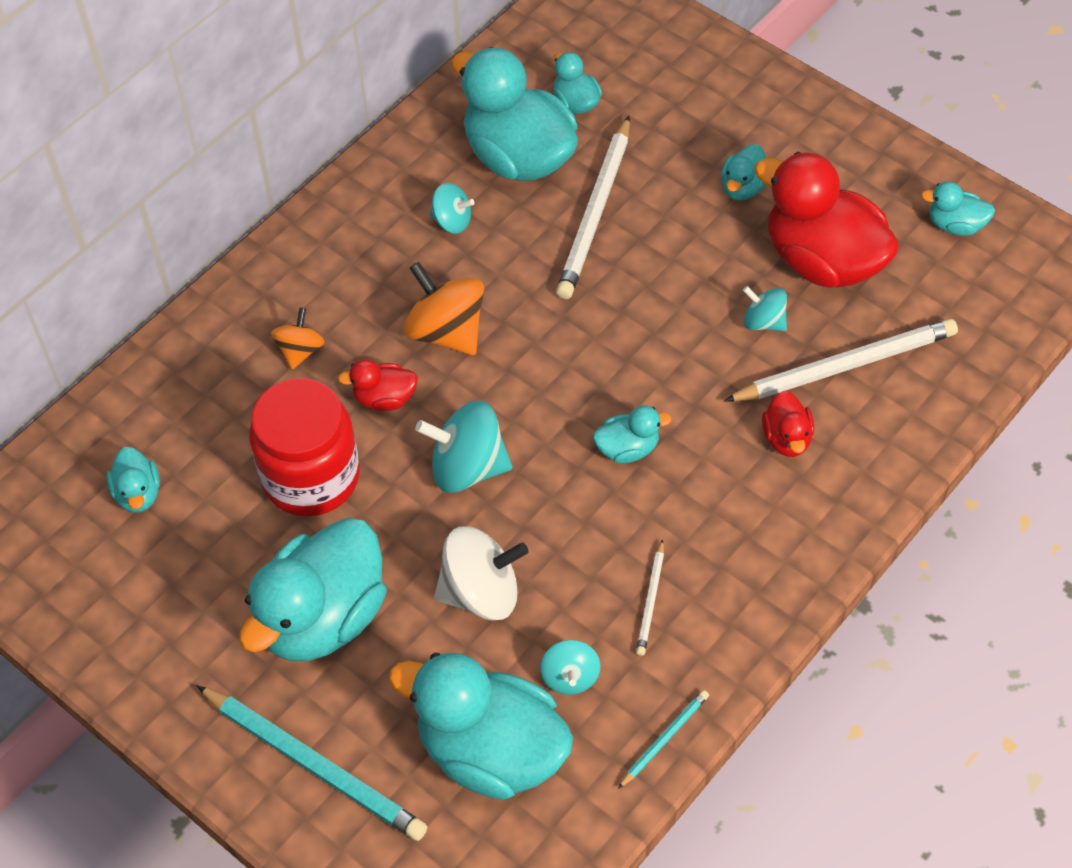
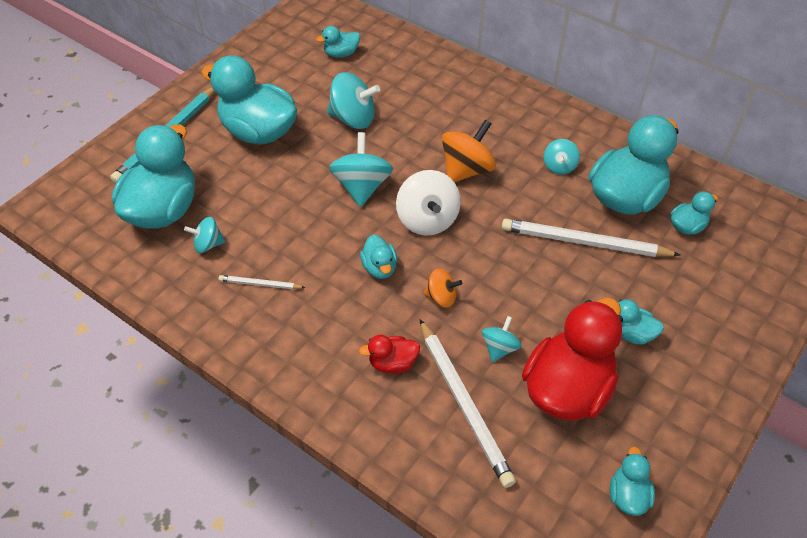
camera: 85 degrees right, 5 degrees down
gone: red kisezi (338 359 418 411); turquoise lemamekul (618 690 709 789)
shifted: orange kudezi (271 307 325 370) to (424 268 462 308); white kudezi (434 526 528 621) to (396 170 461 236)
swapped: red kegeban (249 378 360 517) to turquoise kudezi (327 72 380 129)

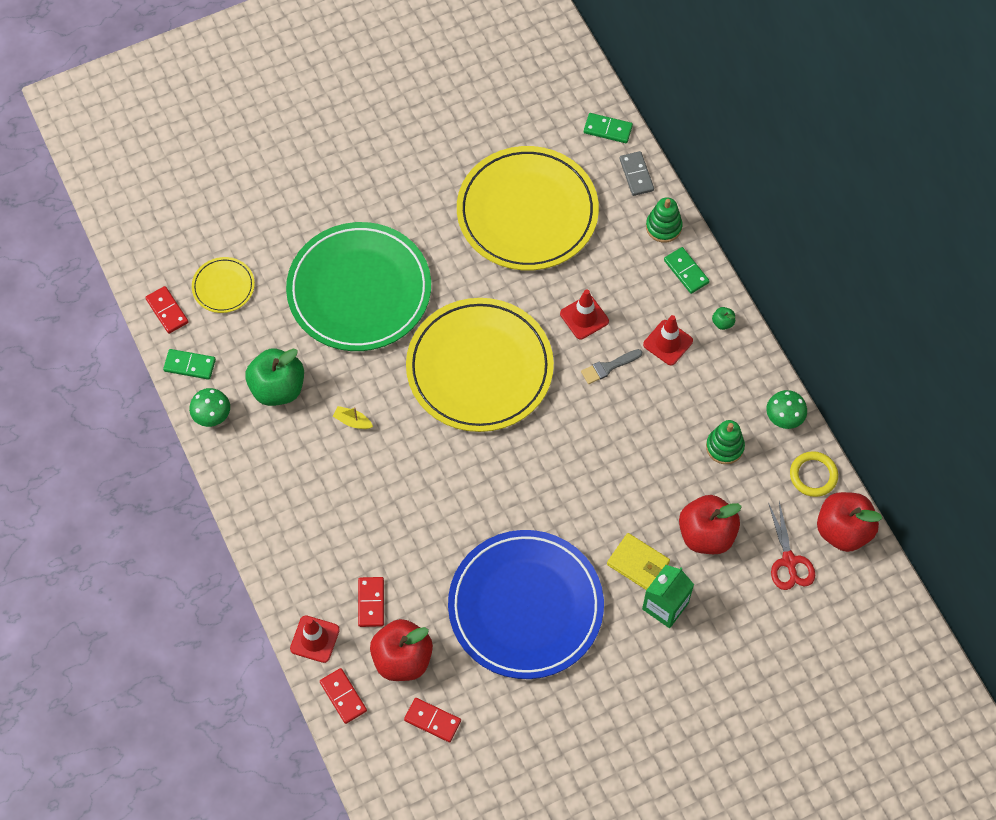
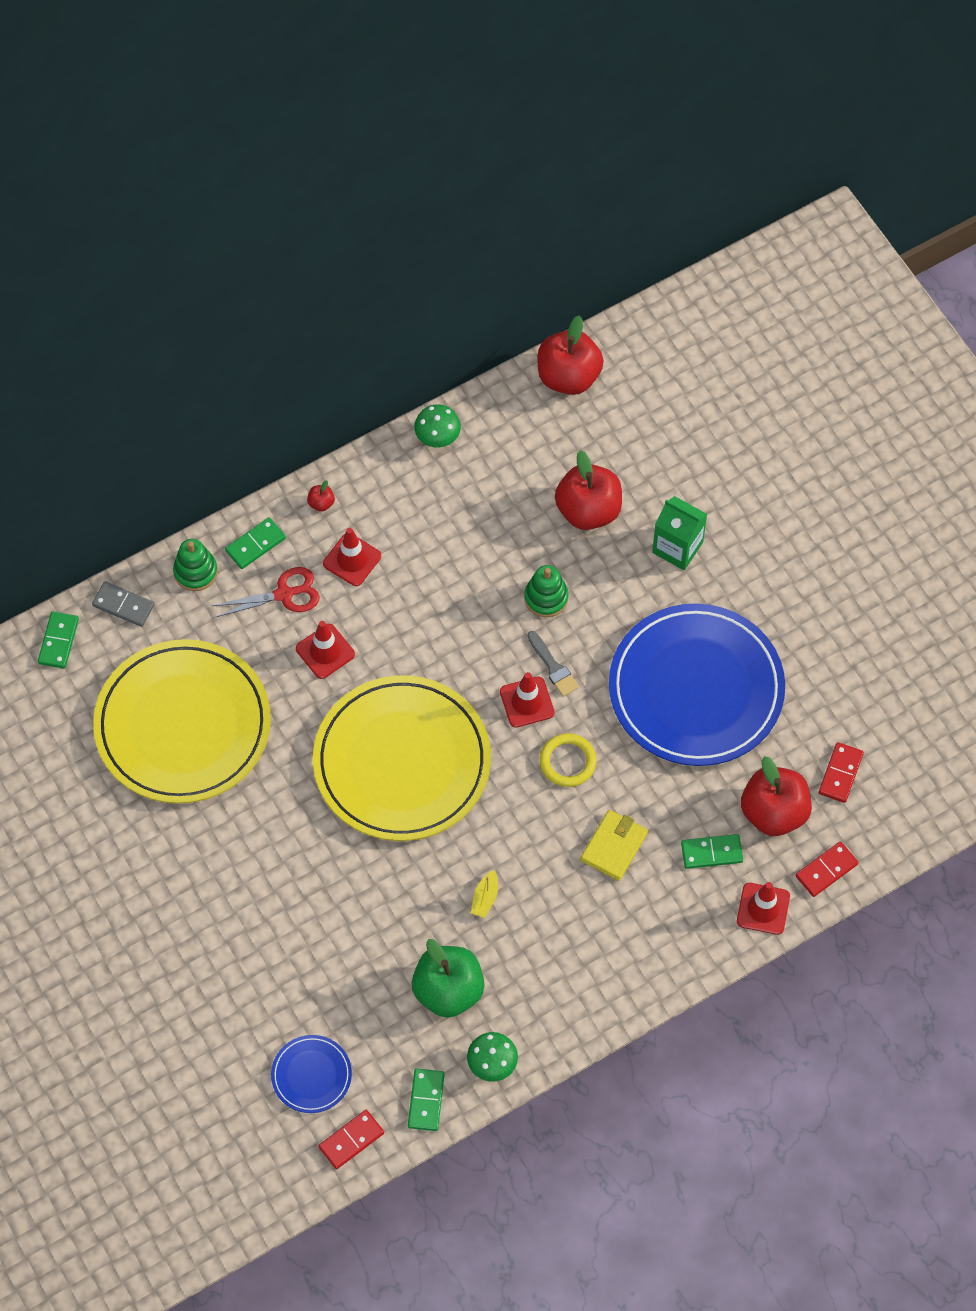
camera: 95 degrees left, 0 degrees up
gone: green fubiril (286 222 431 351)
new: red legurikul (500 672 555 728)
shifted: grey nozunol (581 349 642 384) to (527 631 579 697); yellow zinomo (607 533 670 590) to (581 810 648 881); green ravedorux (706 420 745 464) to (524 565 569 617); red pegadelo (768 501 815 590) to (212 567 320 618); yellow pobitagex (790 451 838 497) to (540 733 597 787)
repainted: yellow fubiril (192 257 255 313) to blue fubiril (271 1035 352 1113); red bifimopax (358 577 384 627) to green bifimopax (681 834 743 869); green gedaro (712 307 735 330) to red gedaro (307 480 335 512)
rotated: grey bifimopax (619 151 654 196) = (92 581 155 627) 45 degrees clockwise

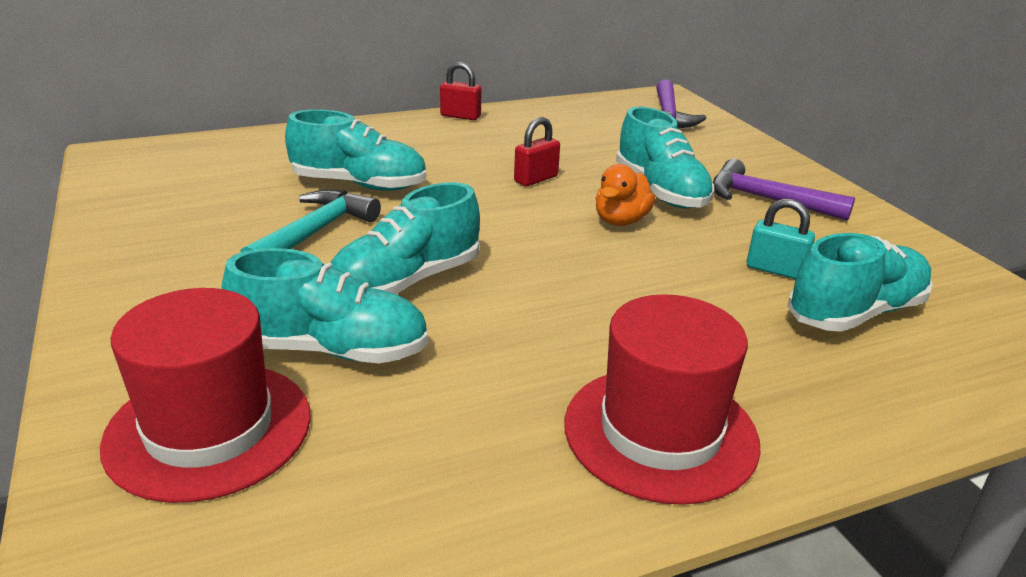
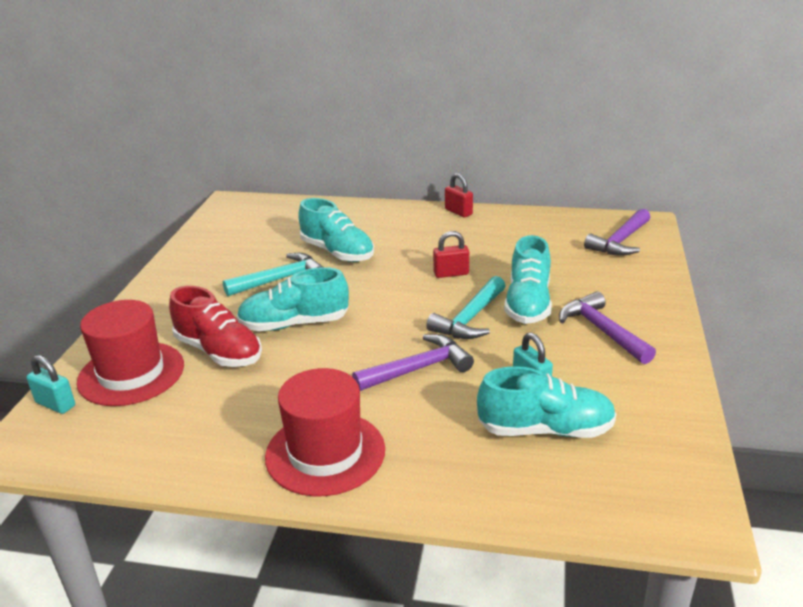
camera: 35 degrees right, 0 degrees up
new: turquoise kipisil (27 355 75 414); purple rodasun (352 334 474 391)
swapped: orange kisezi (596 164 655 226) to turquoise rodasun (426 276 506 339)
repainted: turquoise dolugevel (222 248 428 363) to red dolugevel (169 286 262 367)

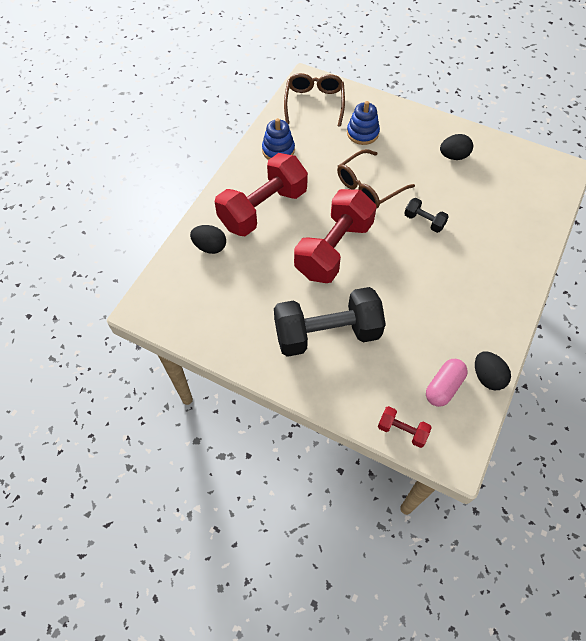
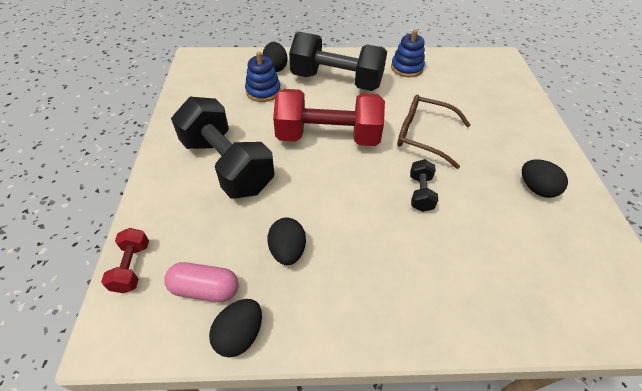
camera: 60 degrees right, 10 degrees down
gone: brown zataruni (284 73 345 127)
new: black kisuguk (267 218 306 265)
shifted: blue ravedorux (347 101 380 145) to (245 52 281 102)
repainted: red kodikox (215 153 308 236) to black kodikox (289 32 387 91)

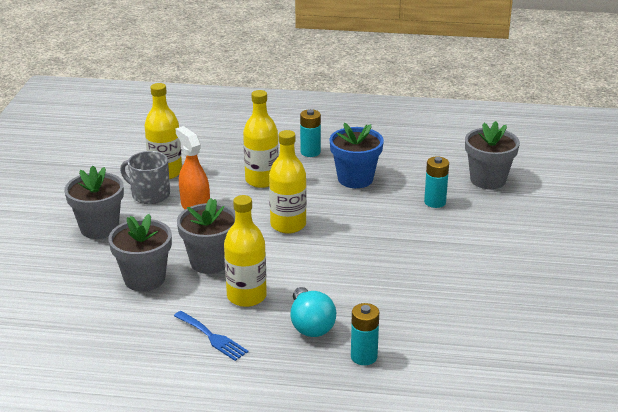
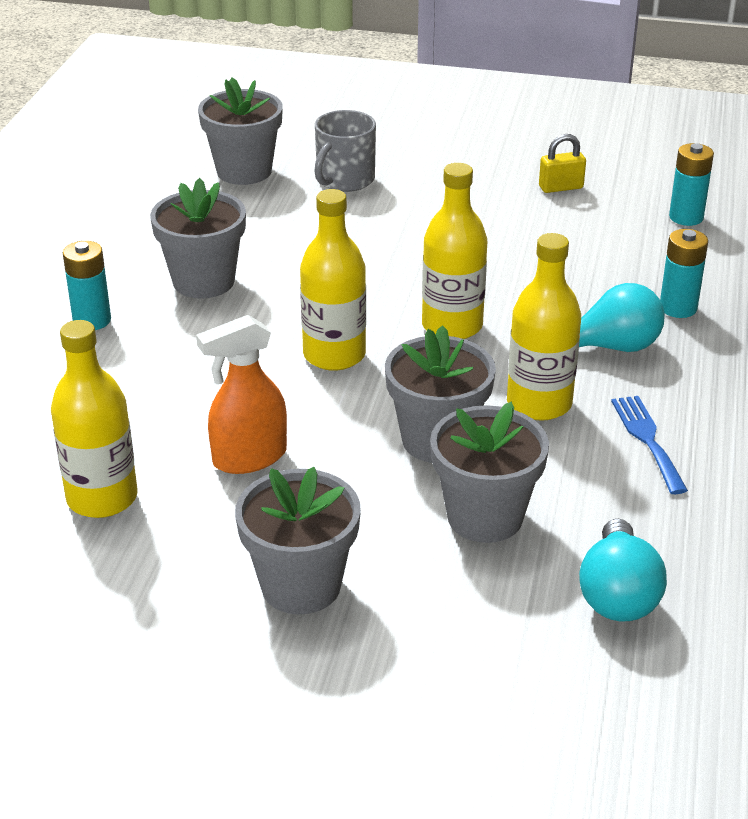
camera: 85 degrees left, 5 degrees up
new: yellow kipisil (539 134 586 193); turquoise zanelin (579 519 667 621)
shifted: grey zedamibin (120 151 170 204) to (314 110 376 192); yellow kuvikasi (243 90 279 188) to (422 163 487 339); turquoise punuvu (424 156 449 208) to (669 143 714 226)
repainted: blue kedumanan (329 123 384 188) to grey kedumanan (150 178 246 299)
rotated: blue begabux (174 311 248 361) = (611 396 688 494) 60 degrees counterclockwise

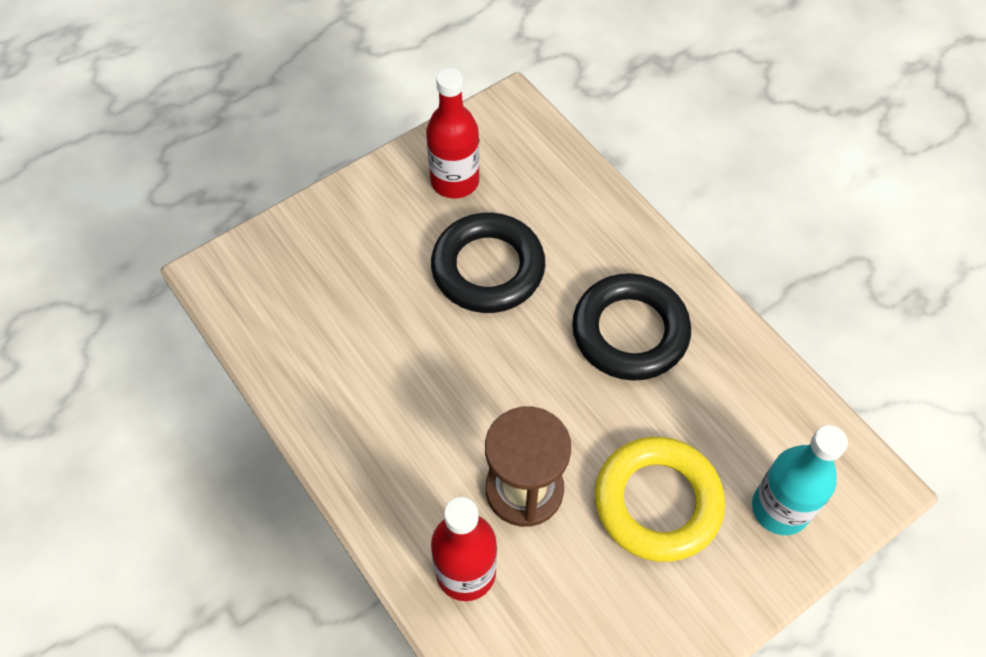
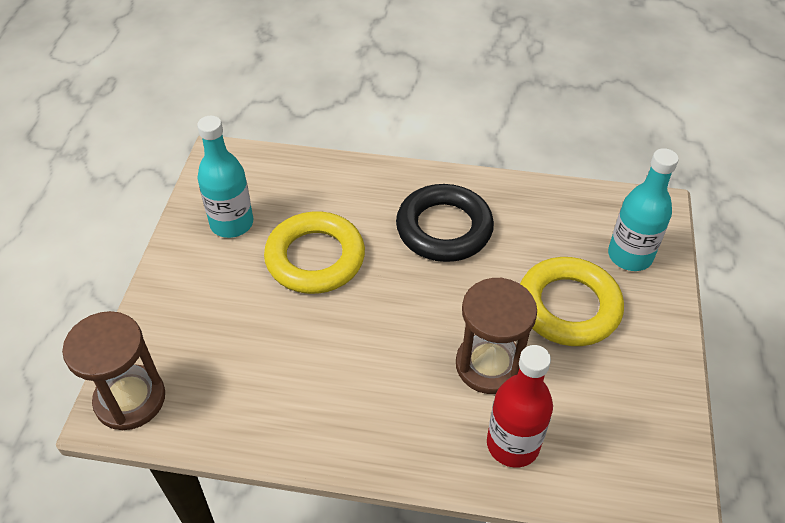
camera: 45 degrees left, 10 degrees down
new: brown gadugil (62 311 165 430)
repainted: red kuvikasi (426 68 480 198) to turquoise kuvikasi (197 116 253 238); black pobitagex (431 213 545 313) to yellow pobitagex (264 212 365 294)

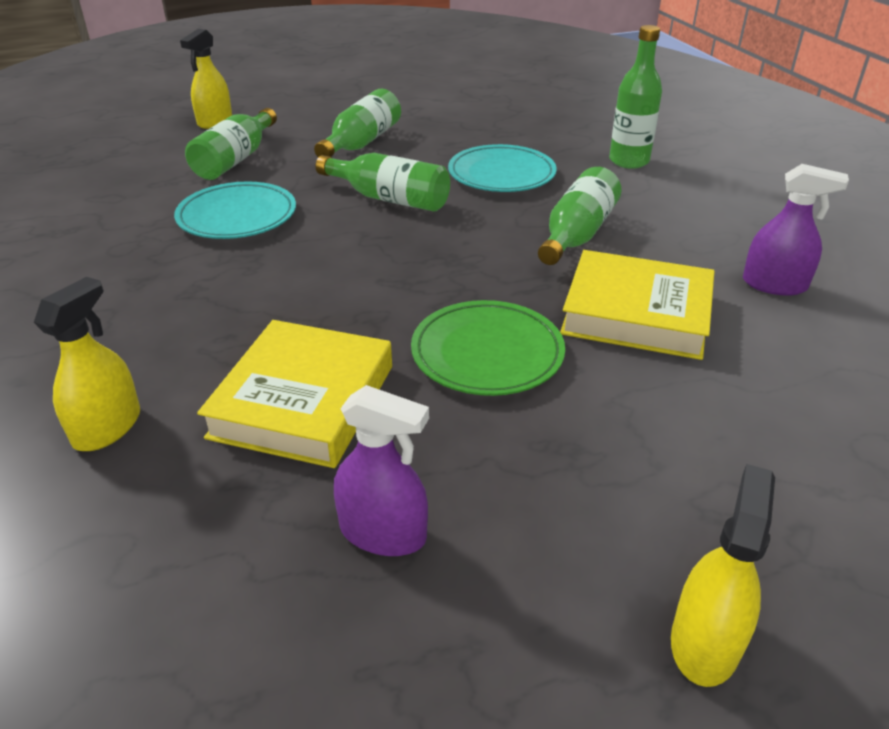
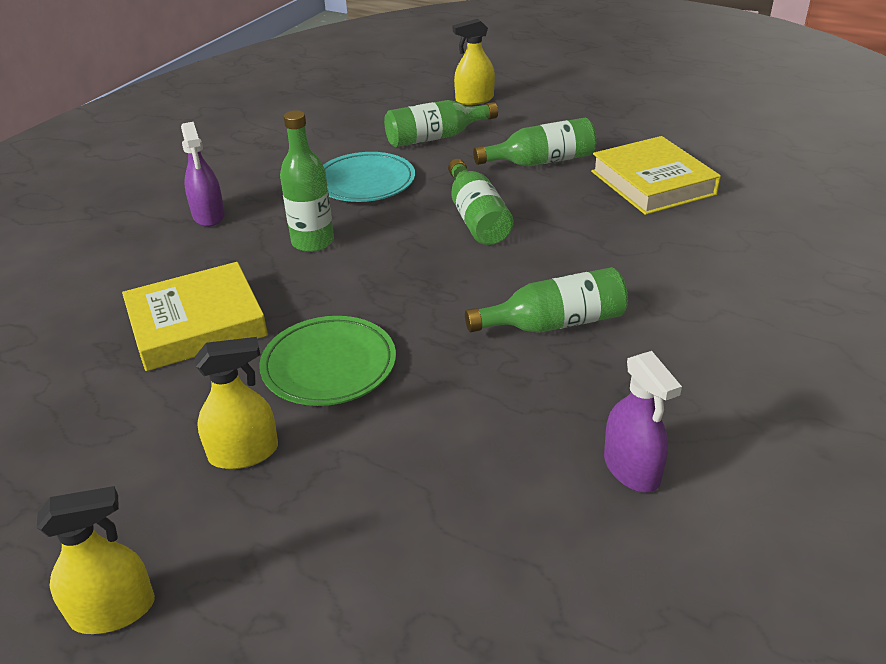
camera: 50 degrees right, 0 degrees up
gone: turquoise fubiril (448 144 557 192)
shifted: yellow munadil (34 277 140 451) to (195 337 278 469); purple munadil (334 385 429 556) to (181 122 225 227); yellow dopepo (560 250 715 360) to (591 136 721 215); green kuvikasi (609 25 662 169) to (280 110 334 252)

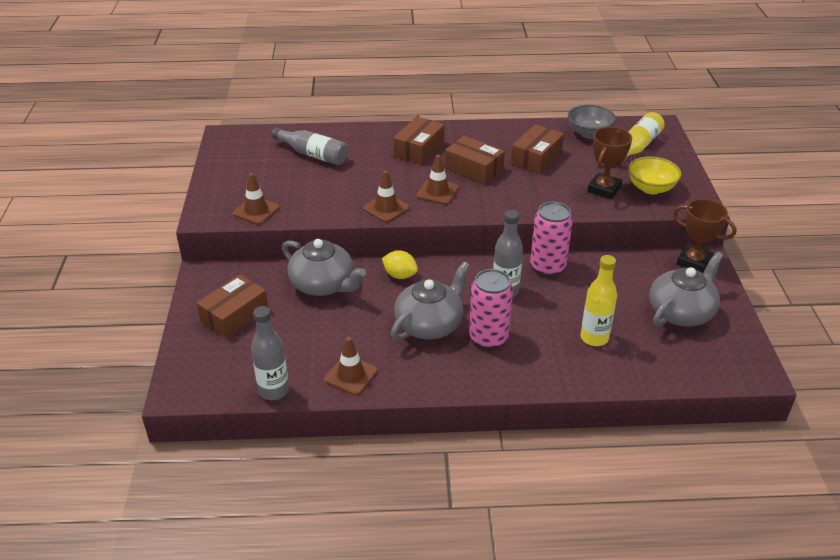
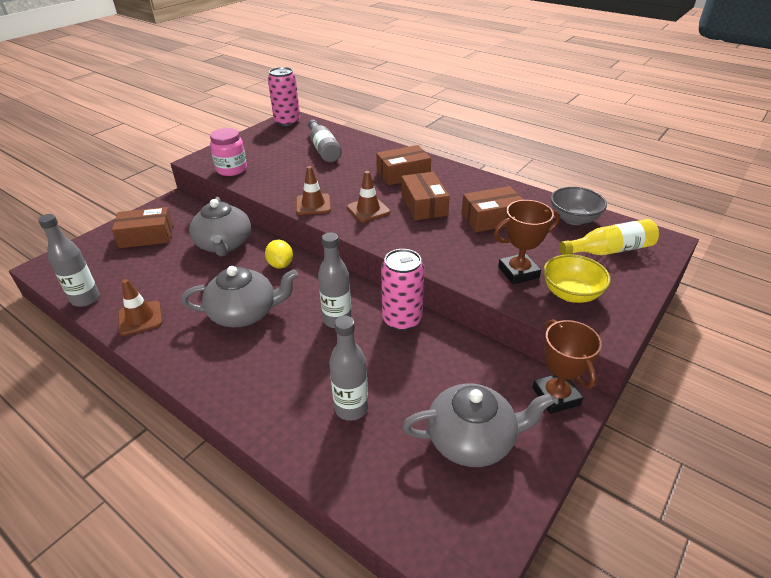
camera: 40 degrees right, 0 degrees up
shifted: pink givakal (469 269 513 349) to (268 67 300 126)
swapped: brown legurikul (233 173 280 225) to pink kegeban (210 128 247 176)
repainted: yellow kuvikasi (580 255 617 346) to grey kuvikasi (329 316 368 421)

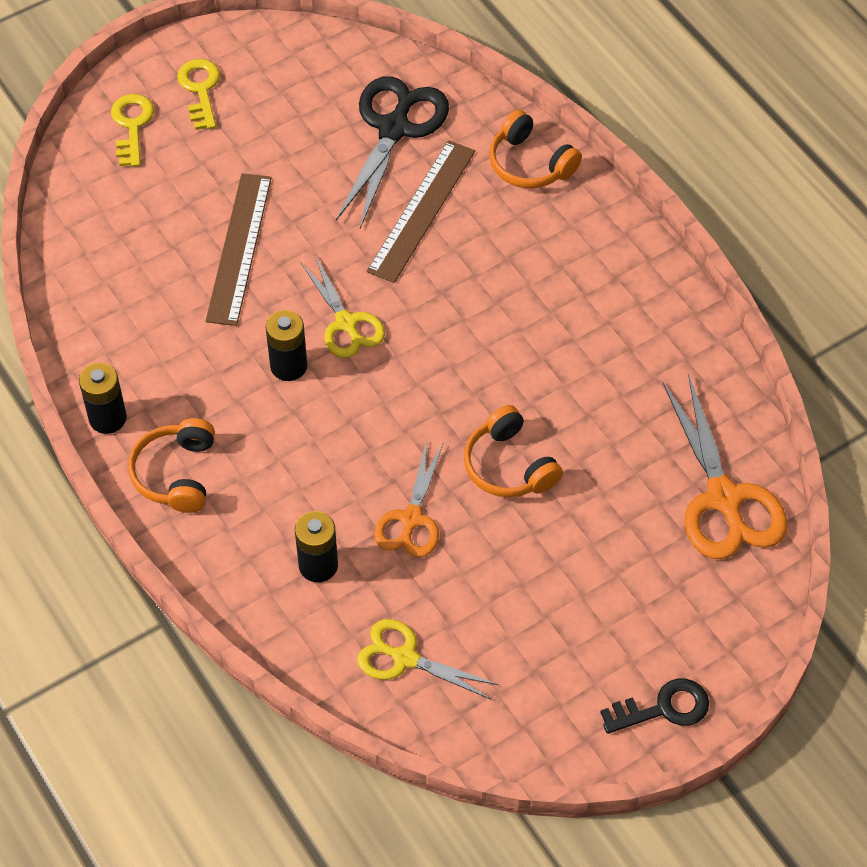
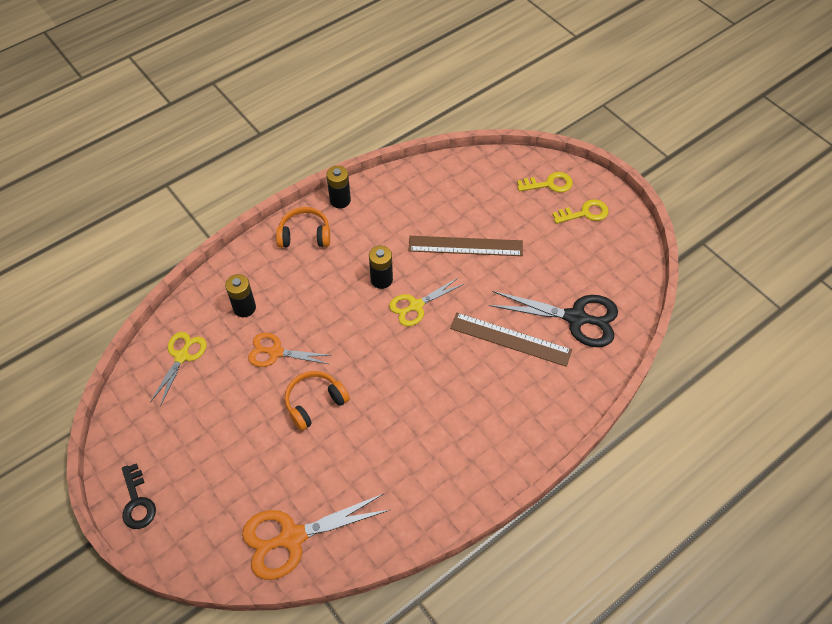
camera: 85 degrees right, 0 degrees up
gone: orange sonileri (489 110 582 188)

